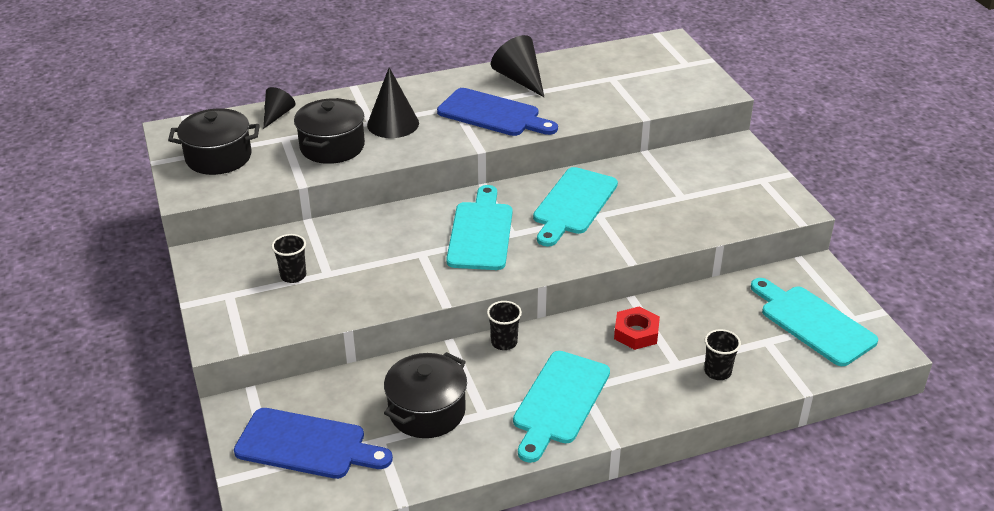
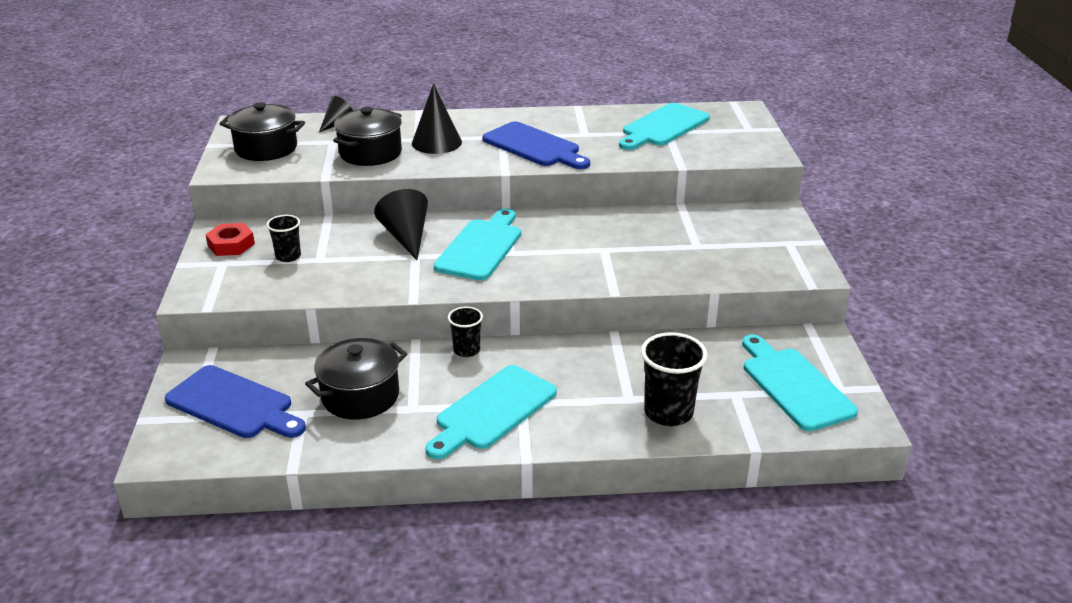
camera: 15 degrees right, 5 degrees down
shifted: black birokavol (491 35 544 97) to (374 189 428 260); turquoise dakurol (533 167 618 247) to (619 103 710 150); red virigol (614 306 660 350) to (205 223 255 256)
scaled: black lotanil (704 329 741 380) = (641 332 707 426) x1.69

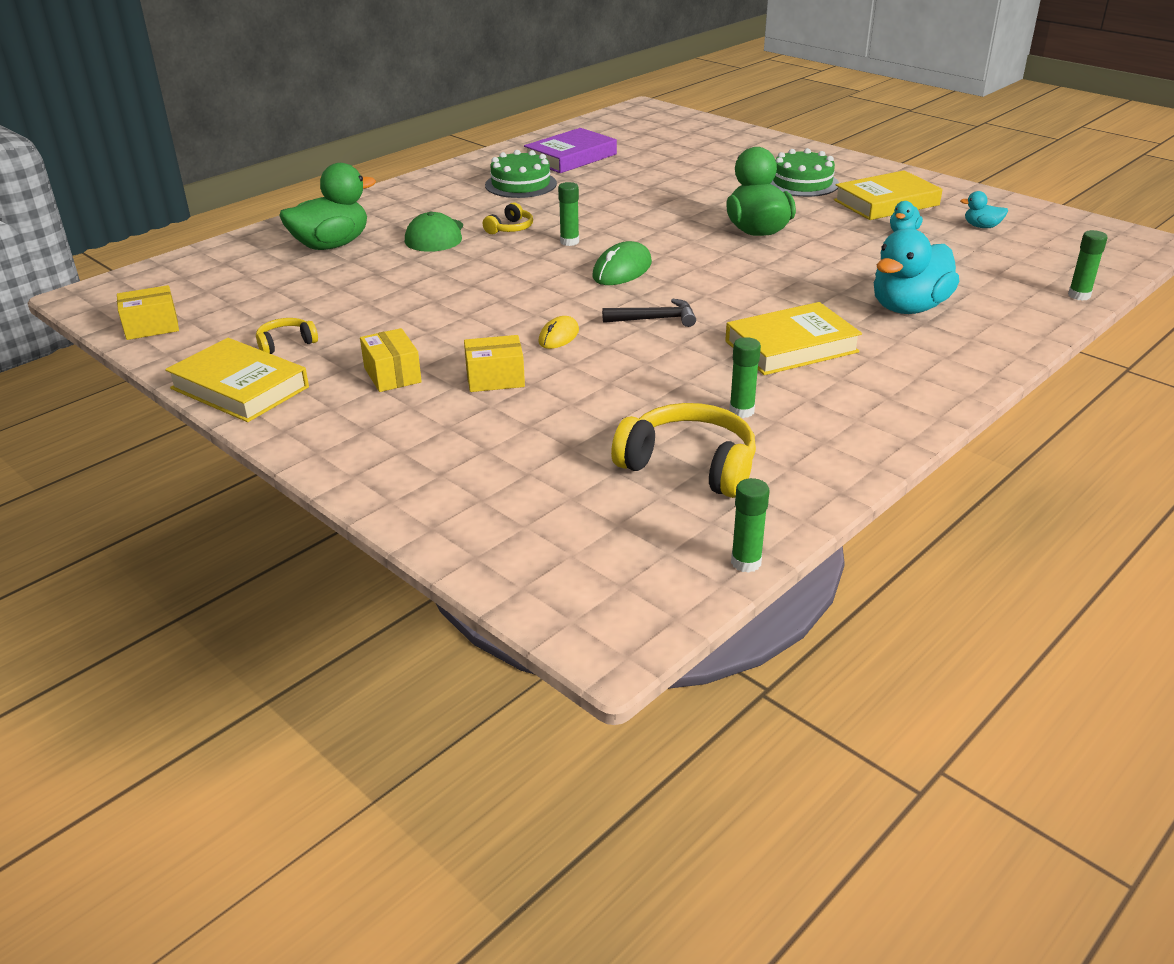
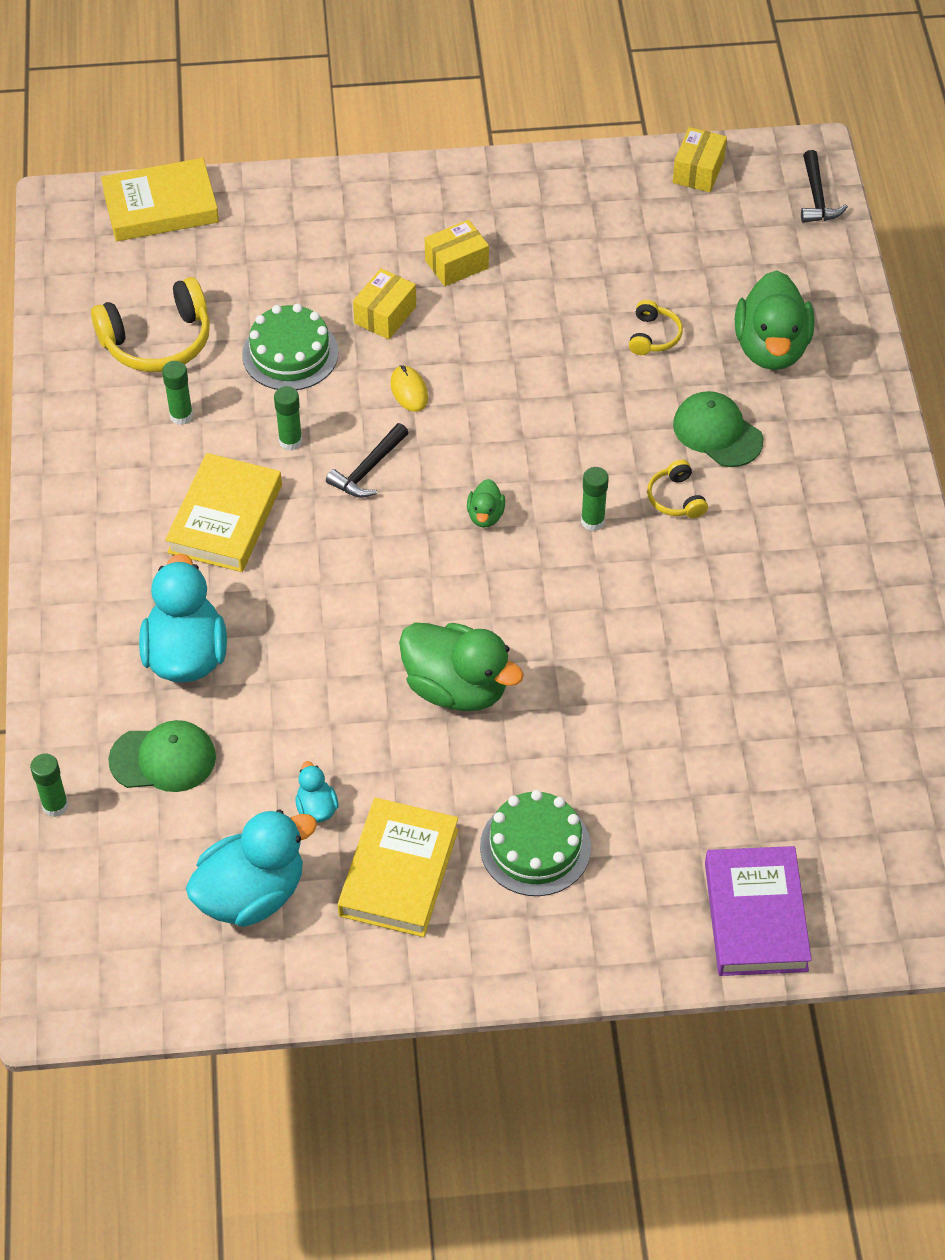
camera: 130 degrees right, 20 degrees up
new: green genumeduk (108 720 216 792); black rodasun (801 150 848 223)
shifted: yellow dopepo (165 338 309 422) to (101 158 219 242); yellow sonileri (256 318 318 354) to (629 300 683 355); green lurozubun (485 150 557 198) to (242 304 339 390); purple dopepo (524 128 617 173) to (705 846 812 976); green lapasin (731 478 769 573) to (274 386 302 451)
swapped: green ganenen (592 241 652 285) to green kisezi (467 479 505 528)
rotated: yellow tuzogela (360 328 422 392) = (425 220 489 286) 45 degrees counterclockwise
scaled: turquoise kisezi (960 191 1008 228) = (186 809 317 927) x2.18

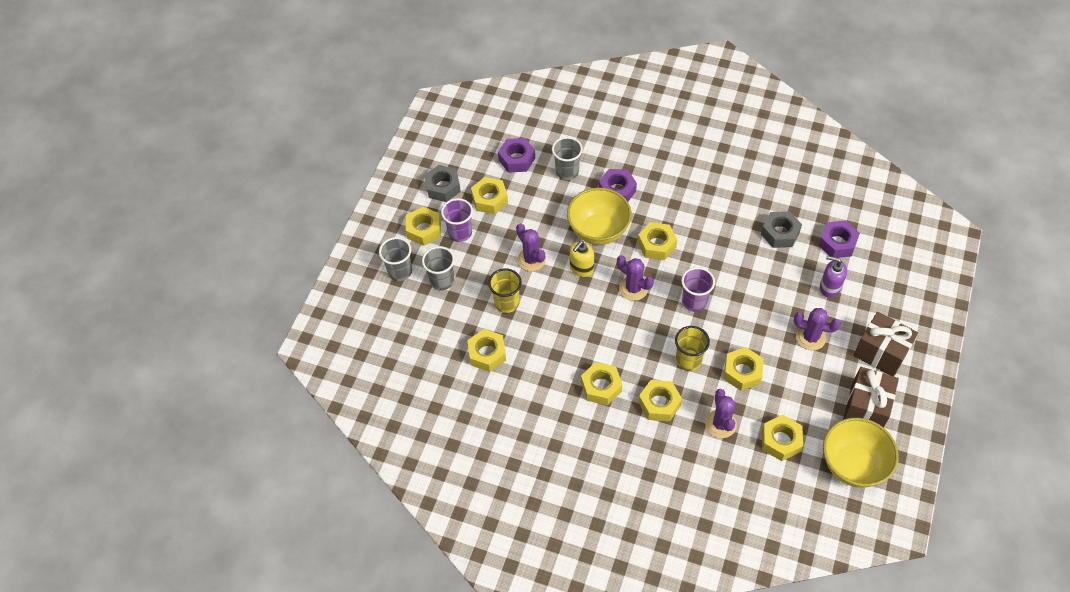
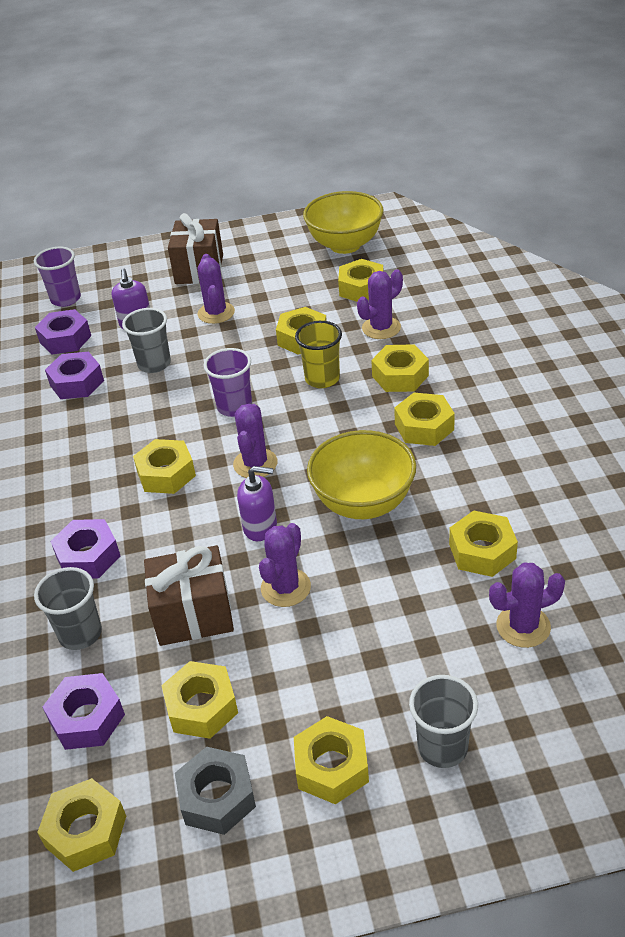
camera: 120 degrees left, 15 degrees down
gone: yellow lotanil (488 268 522 313)
new: yellow virigol (37 778 126 872); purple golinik (489 563 565 648)
shifted: grey lotanil (422 246 455 290) to (122 308 171 373); purple lotanil (441 198 473 242) to (34 246 81 307); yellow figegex (567 188 632 245) to (307 430 416 519); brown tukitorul (843 367 899 428) to (144 545 234 646)
repainted: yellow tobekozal (570 241 594 277) to purple tobekozal (237 466 277 541); grey virigol (761 211 802 248) to purple virigol (45 352 104 399)

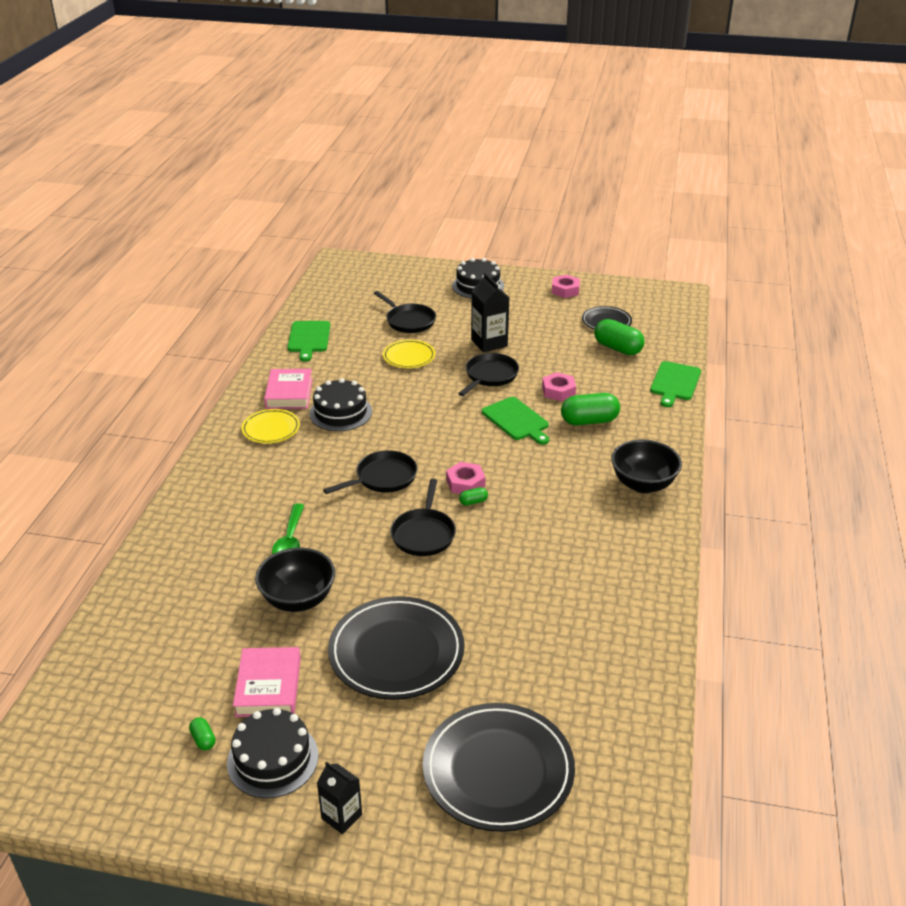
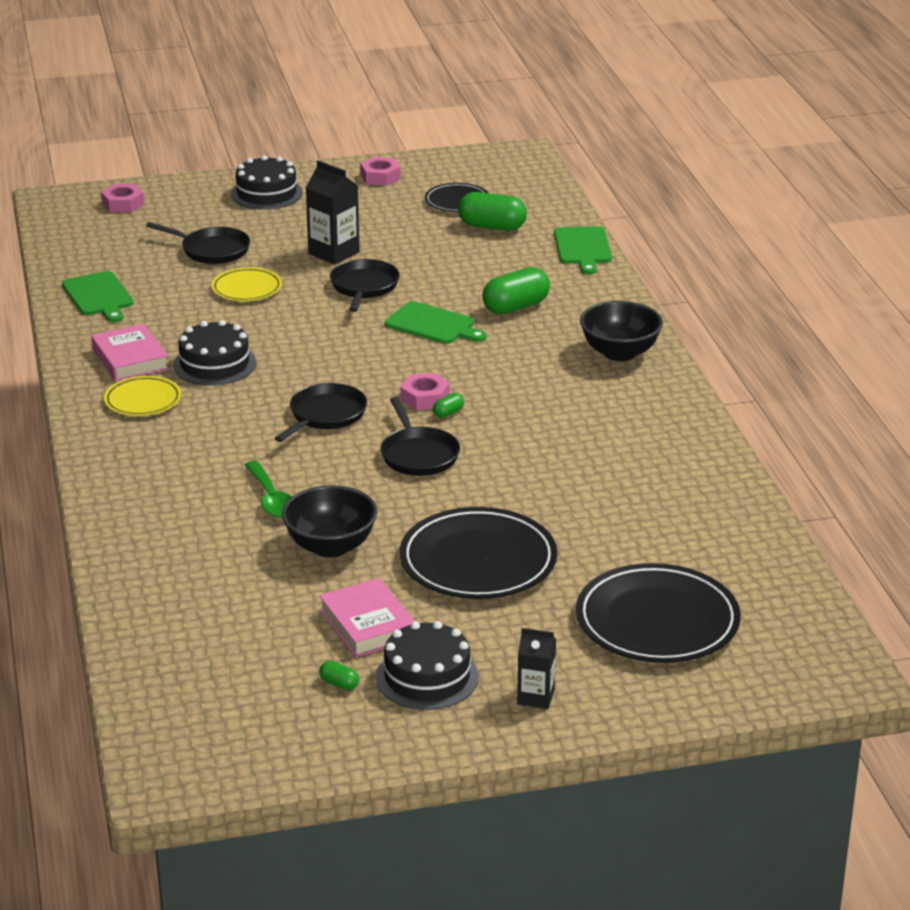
camera: 25 degrees left, 5 degrees down
shifted: pink virigol (542 372 576 401) to (101 184 144 212)

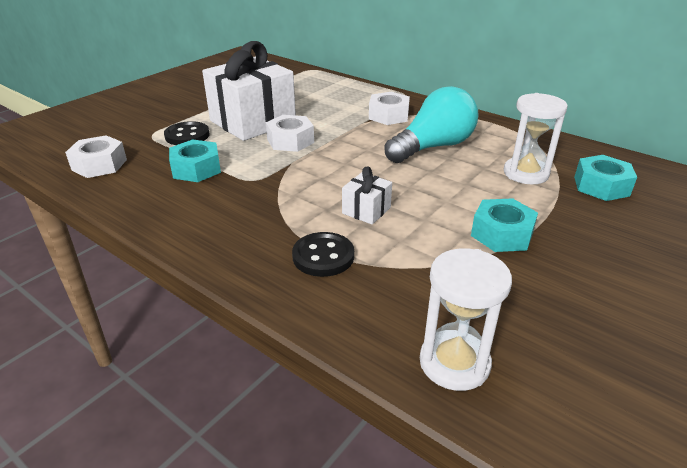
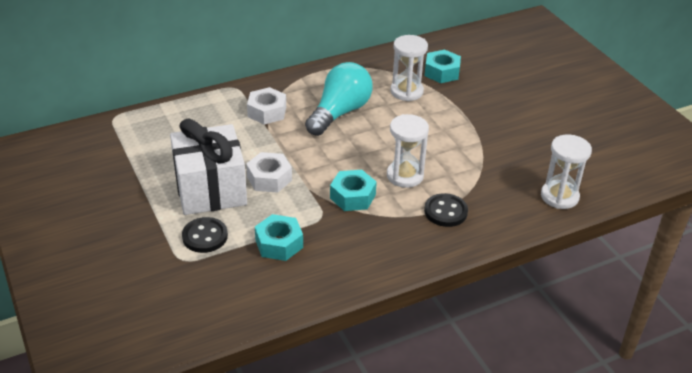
camera: 65 degrees left, 5 degrees up
gone: white virigol (65 135 127 178)
shifted: turquoise virigol (471 198 538 252) to (330 170 377 211)
swapped: white tukitorul (342 166 392 224) to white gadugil (387 114 429 188)
rotated: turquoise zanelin (385 86 479 163) = (305 62 373 136) 45 degrees clockwise

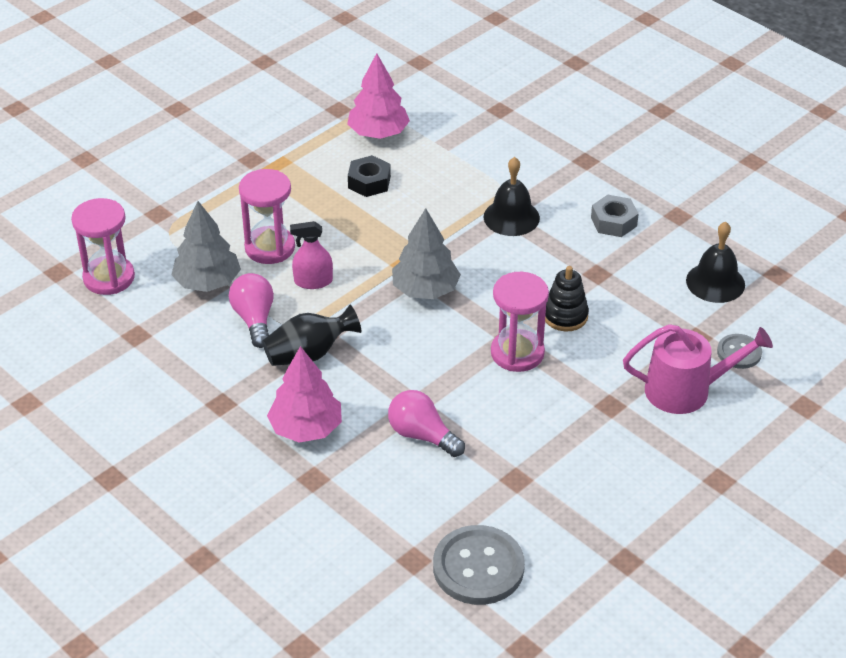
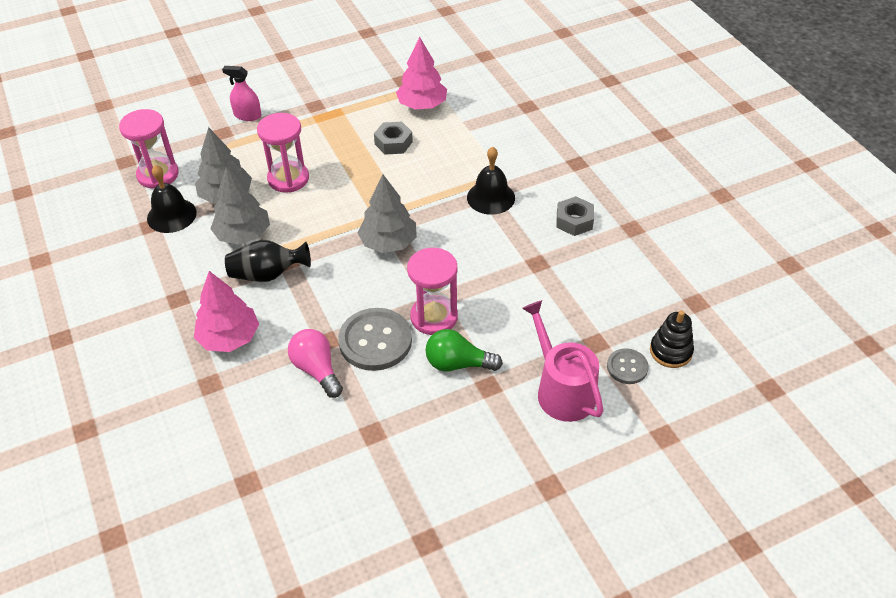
camera: 20 degrees right, 5 degrees up
new: green zanelin (425 329 503 371)
shifted: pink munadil (290 221 333 289) to (222 66 261 121); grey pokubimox (433 525 525 605) to (338 308 412 371); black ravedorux (545 266 589 331) to (650 310 694 368); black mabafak (686 222 745 303) to (147 165 197 233)
swapped: pink zanelin (229 273 274 348) to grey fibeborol (210 166 270 245)
repainted: black virigol (348 155 391 197) to grey virigol (374 122 413 155)
rotated: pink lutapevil (623 324 773 414) = (522 300 604 422) 135 degrees counterclockwise

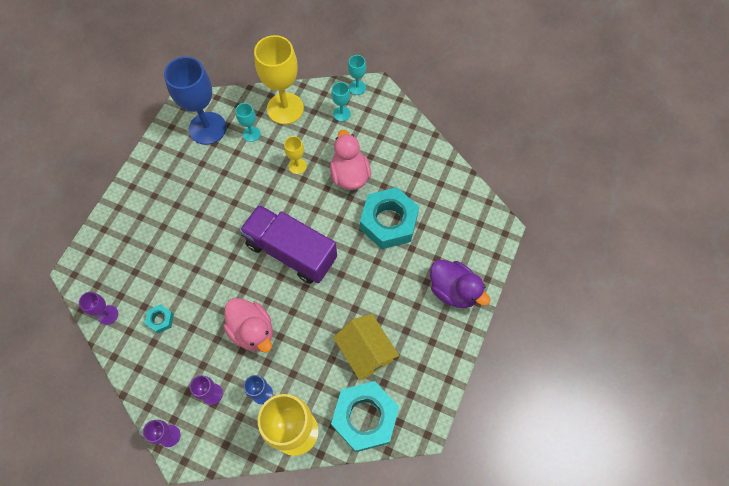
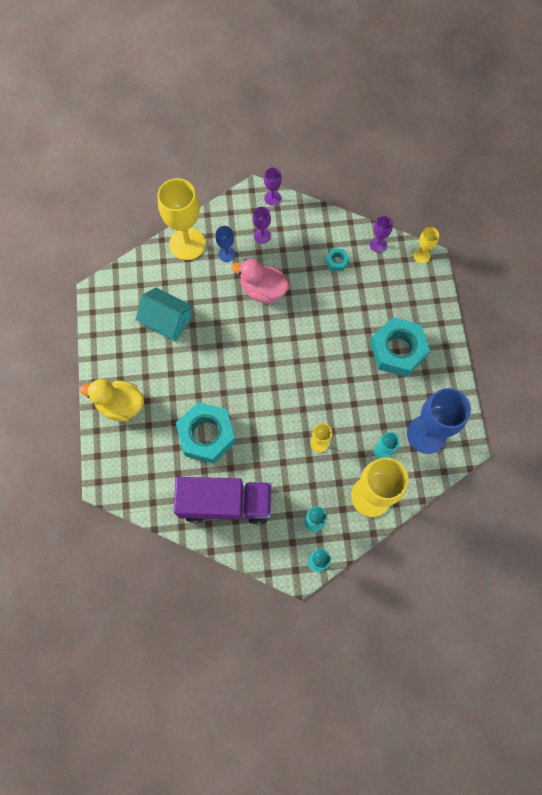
camera: 150 degrees right, 5 degrees up
gone: pink kisezi (330 130 371 190)
new: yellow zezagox (413 227 439 263)
shifted: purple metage (240 205 337 284) to (173 477 272 525); turquoise virigol (331 381 399 452) to (370 317 430 377)
repainted: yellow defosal (333 314 399 380) to turquoise defosal (135 287 193 342); purple kisezi (430 260 490 308) to yellow kisezi (80 379 144 422)

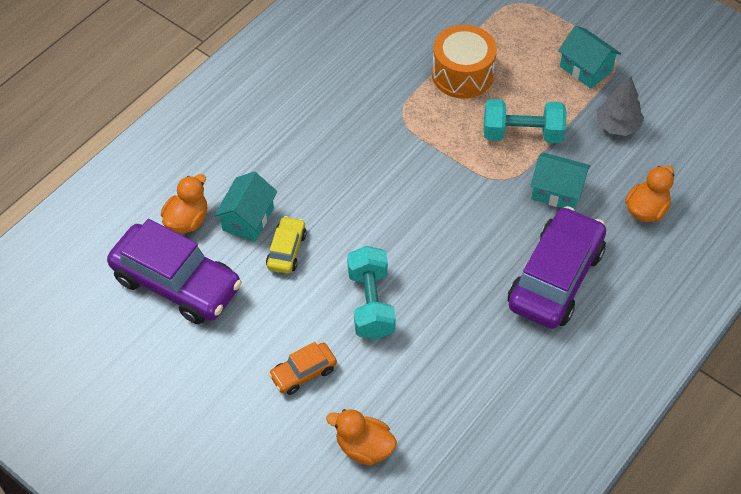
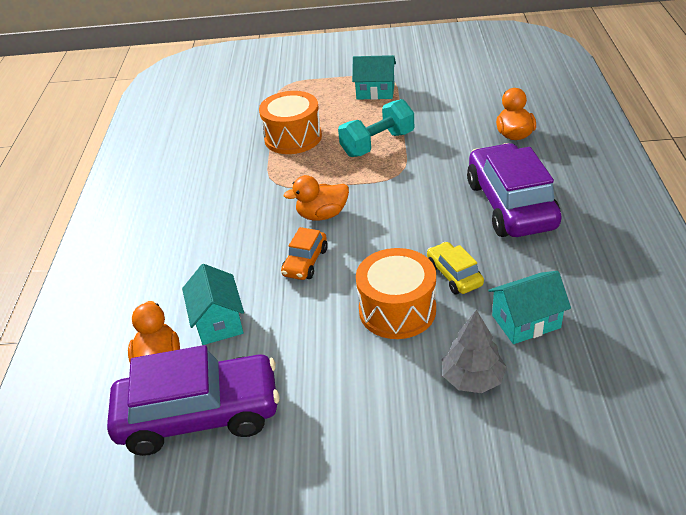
camera: 35 degrees left, 15 degrees down
shifted: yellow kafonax (266 216 307 274) to (427 242 484 294); orange kafonax (268 342 337 395) to (281 227 328 280); orange kisezi (326 409 397 466) to (284 175 349 221); turquoise defosal (530 152 590 210) to (488 271 571 344); grey fibeborol (597 76 644 136) to (442 310 507 393)
swapped: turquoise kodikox (347 246 396 340) to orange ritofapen (356 248 436 339)

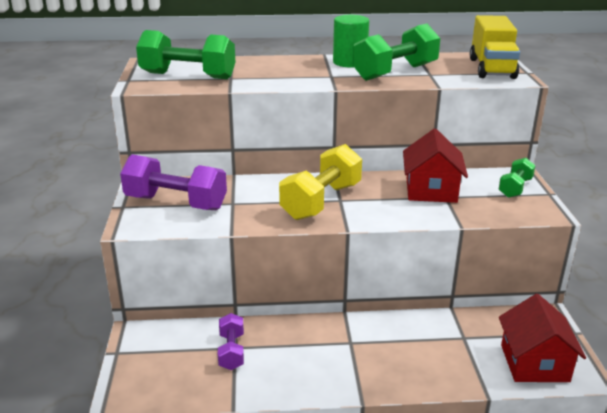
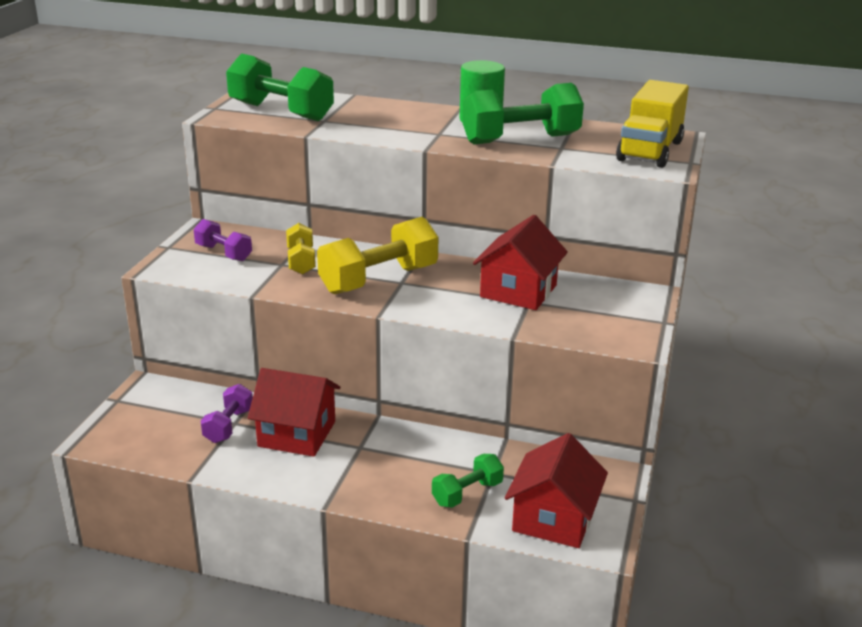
camera: 20 degrees right, 0 degrees up
new: red defosal (248 368 340 457); yellow kodikox (286 223 316 275)
shifted: green kodikox (499 158 536 198) to (432 454 504 508)
scaled: purple kodikox (120 154 227 210) = (193 219 252 261) x0.55

